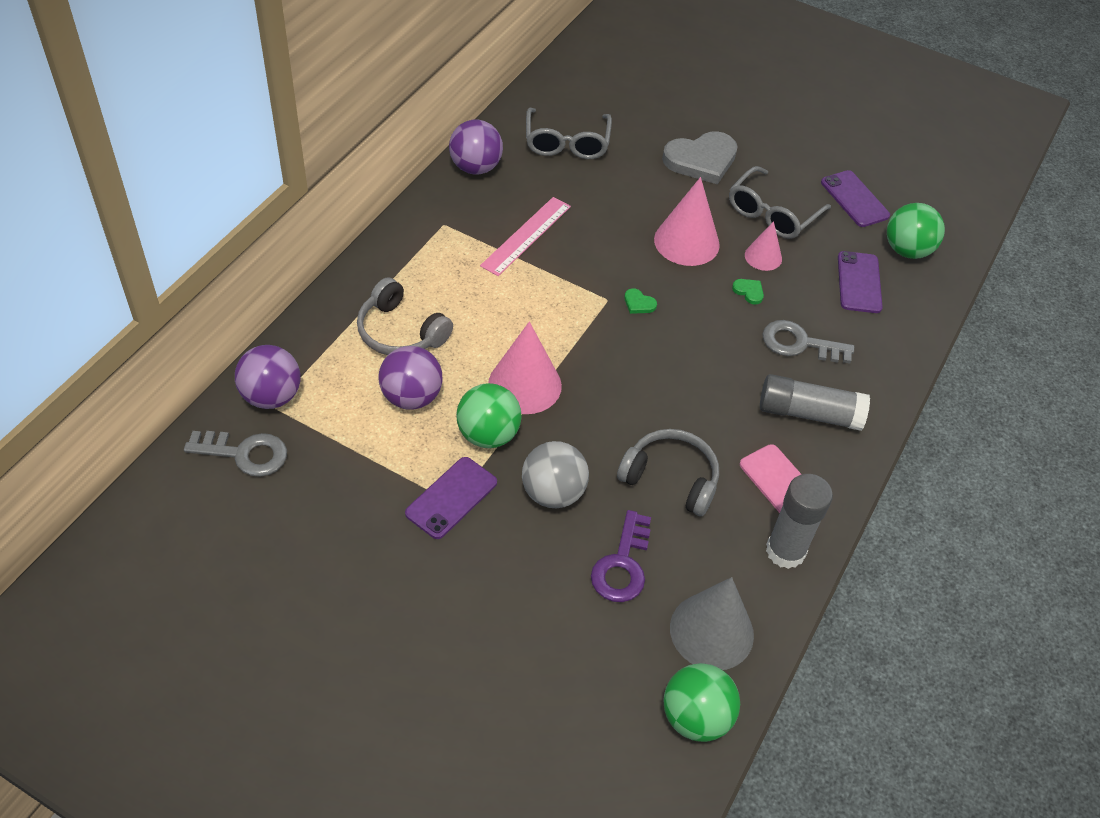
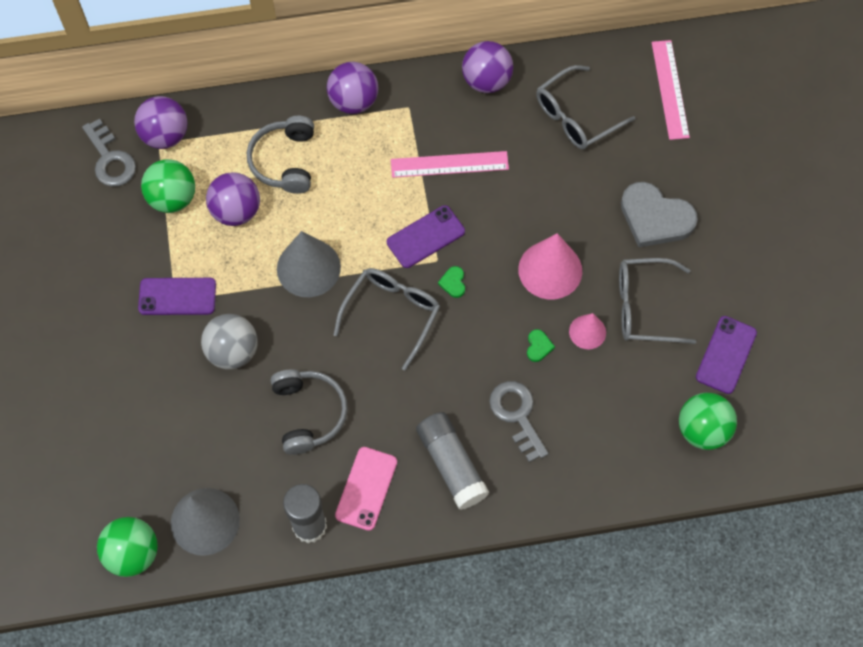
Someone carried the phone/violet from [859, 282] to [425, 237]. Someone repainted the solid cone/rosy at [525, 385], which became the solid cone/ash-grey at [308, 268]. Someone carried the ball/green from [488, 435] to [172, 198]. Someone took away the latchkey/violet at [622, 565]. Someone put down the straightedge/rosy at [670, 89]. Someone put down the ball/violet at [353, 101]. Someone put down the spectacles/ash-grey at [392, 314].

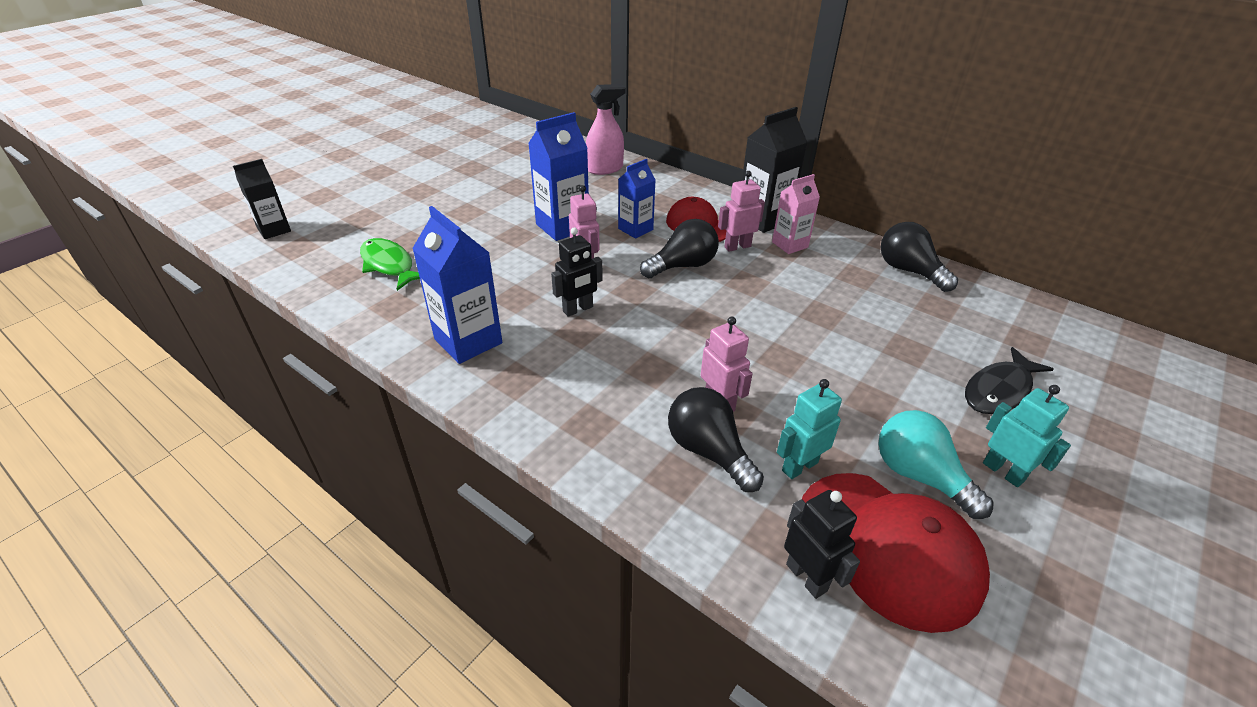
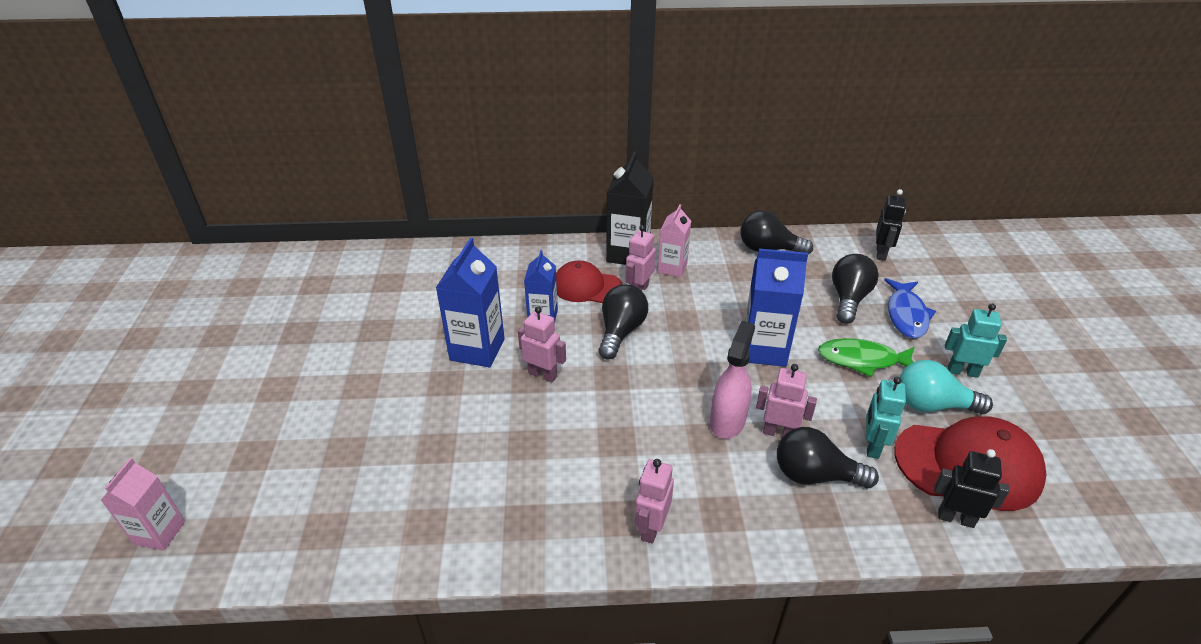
Someone carried the sprayer/rosy from [605, 169] to [727, 421]. Someone repainted the carton/jet-black at [274, 230], which became the carton/rosy at [159, 533]. Someone carried the carton/royal blue from [468, 341] to [764, 350]. Someone carried the robot figure/jet-black from [578, 309] to [881, 253]. Someone carried the fish/green from [389, 265] to [863, 360]. Someone repainted the fish/jet-black at [1000, 391], which became the fish/royal blue at [906, 315]. Someone put down the lightbulb/jet-black at [848, 299]. Someone put down the robot figure/rosy at [651, 528].

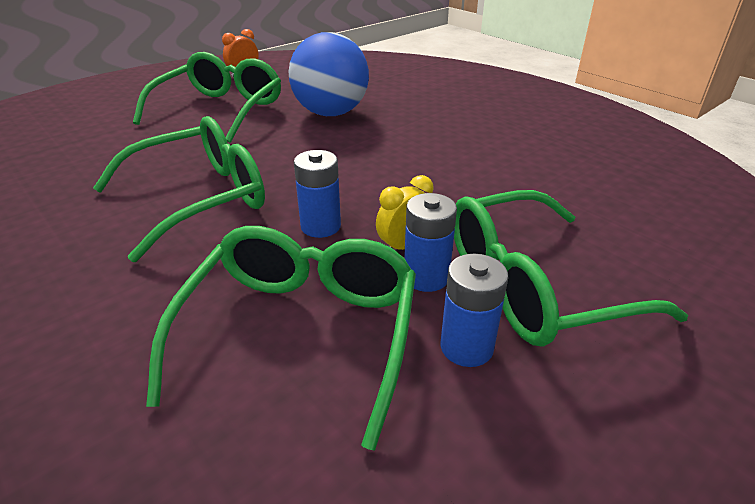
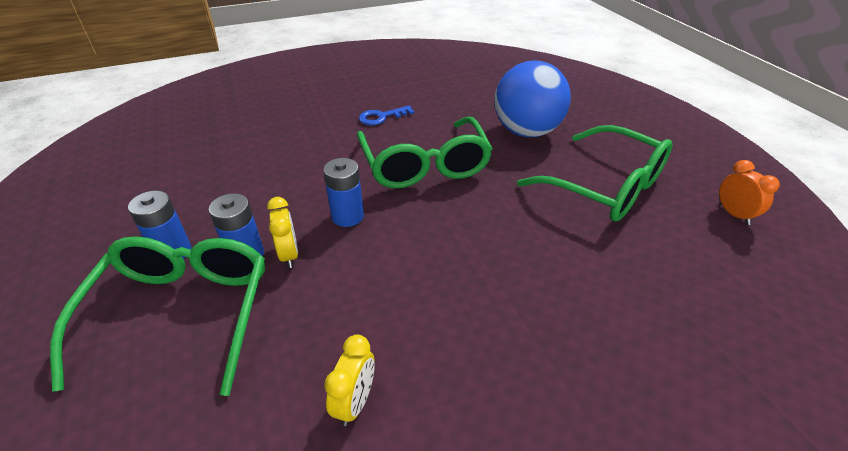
Someone carried the ball/royal blue from [331, 113] to [526, 132]. Someone took away the spectacles/green at [301, 332]. Someone put down the latchkey/royal blue at [381, 117]. Someone put down the bedside clock/bright yellow at [355, 402].

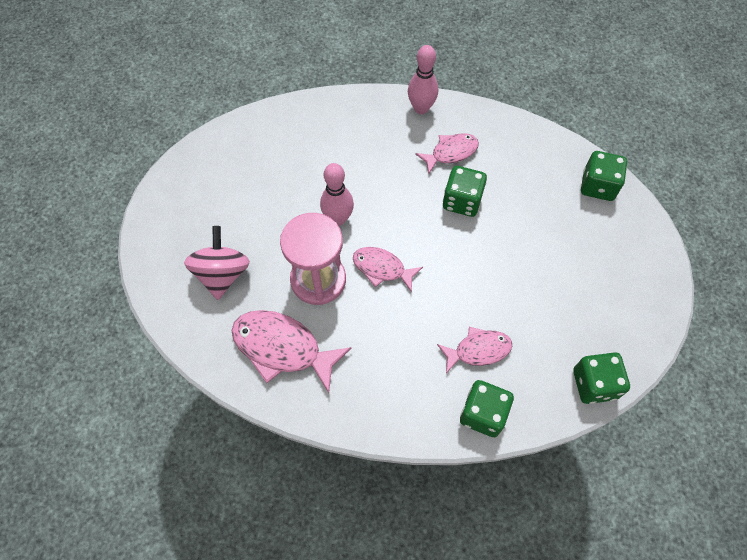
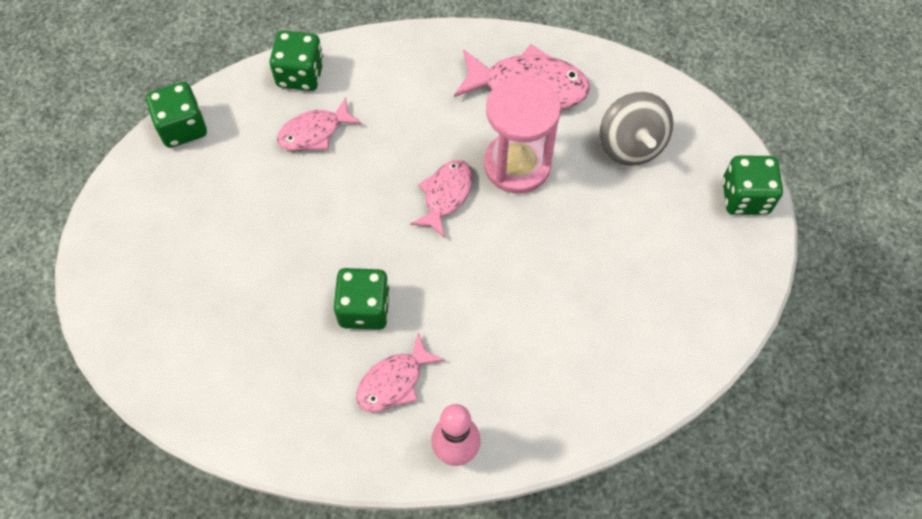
Someone carried the game die/green from [598, 186] to [745, 197]. Someone took away the bowling pin/rosy at [338, 218]. Someone repainted the spinning top/rosy at [222, 274], which became the spinning top/ash-grey at [630, 145]. Someone rotated the fish/rosy at [382, 268] by 75 degrees counterclockwise.

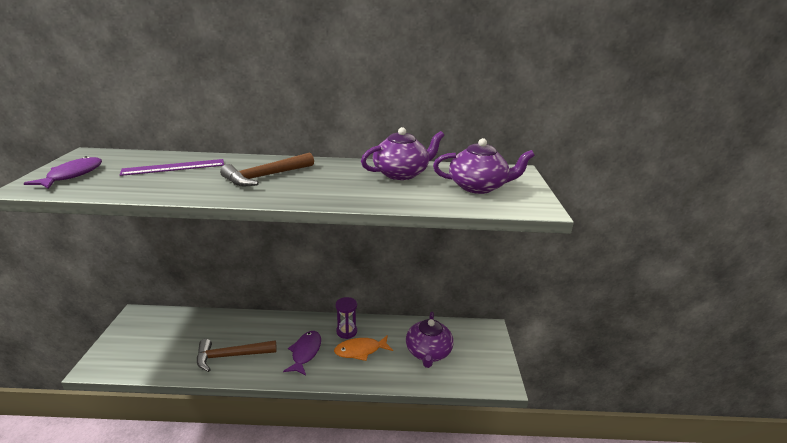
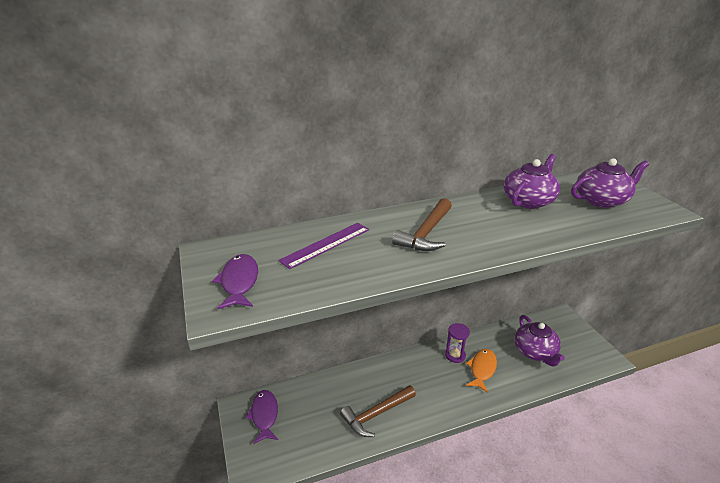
Someone carried the fish/violet from [305, 352] to [264, 415]. Someone rotated the fish/bright orange at [360, 351] by 150 degrees clockwise.

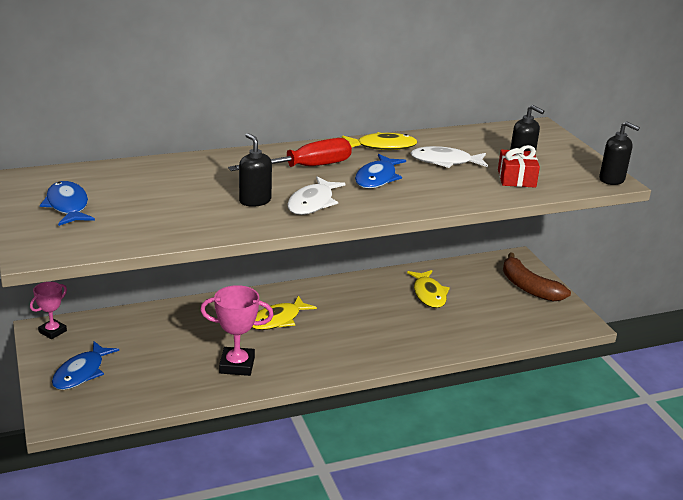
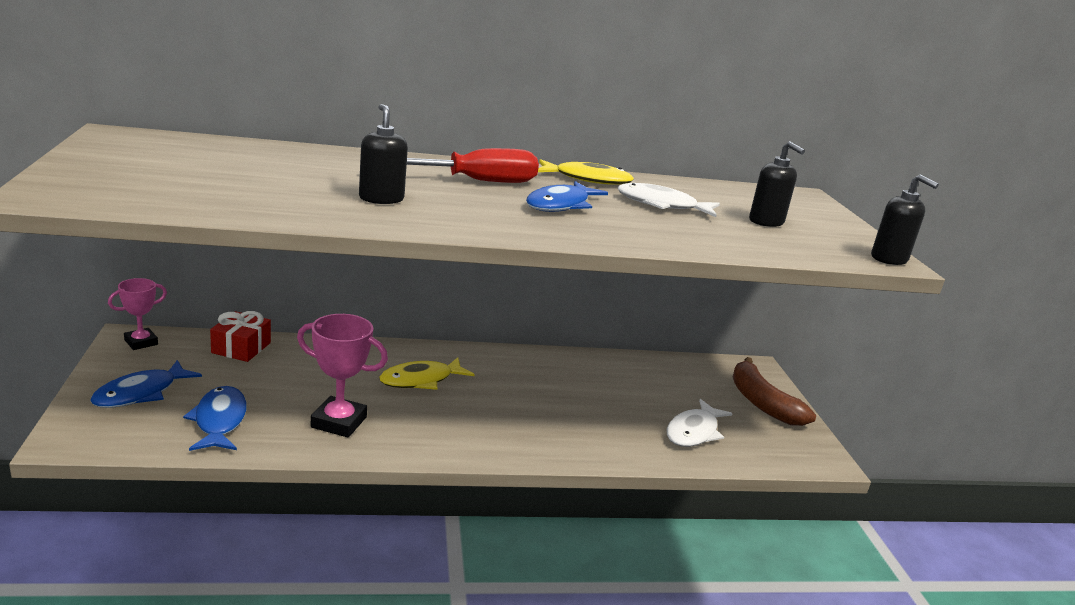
Someone carried the wrapped gift/scarlet from [516, 178] to [241, 348]. Someone carried the fish/white from [312, 203] to [694, 432]. Someone carried the fish/royal blue from [68, 206] to [219, 421]. Someone took away the fish/bright yellow at [429, 294].

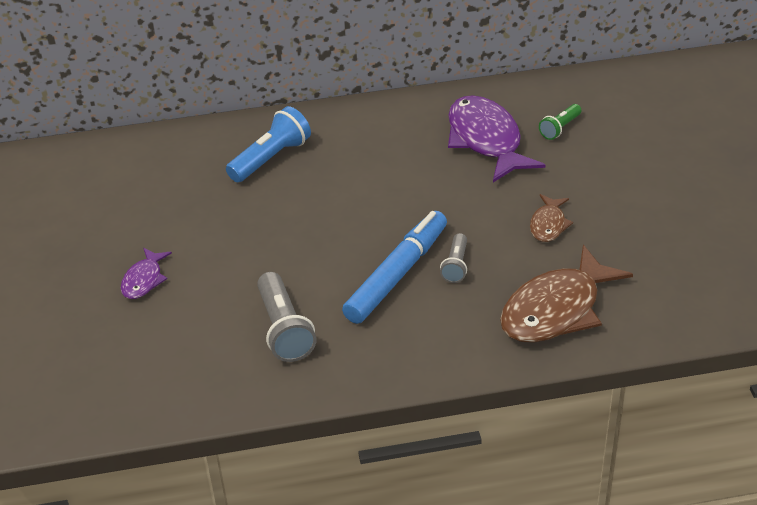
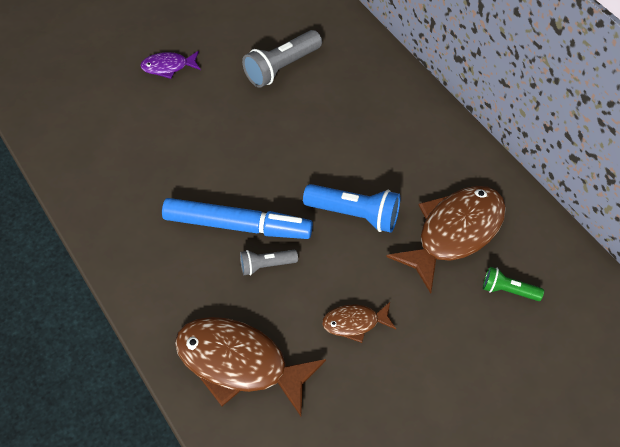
Someone repainted the fish/violet at [486, 140], which became the fish/dark brown at [454, 233]. Someone carried the torch/royal blue from [271, 158] to [355, 215]. Someone carried the torch/ash-grey from [284, 330] to [281, 67].

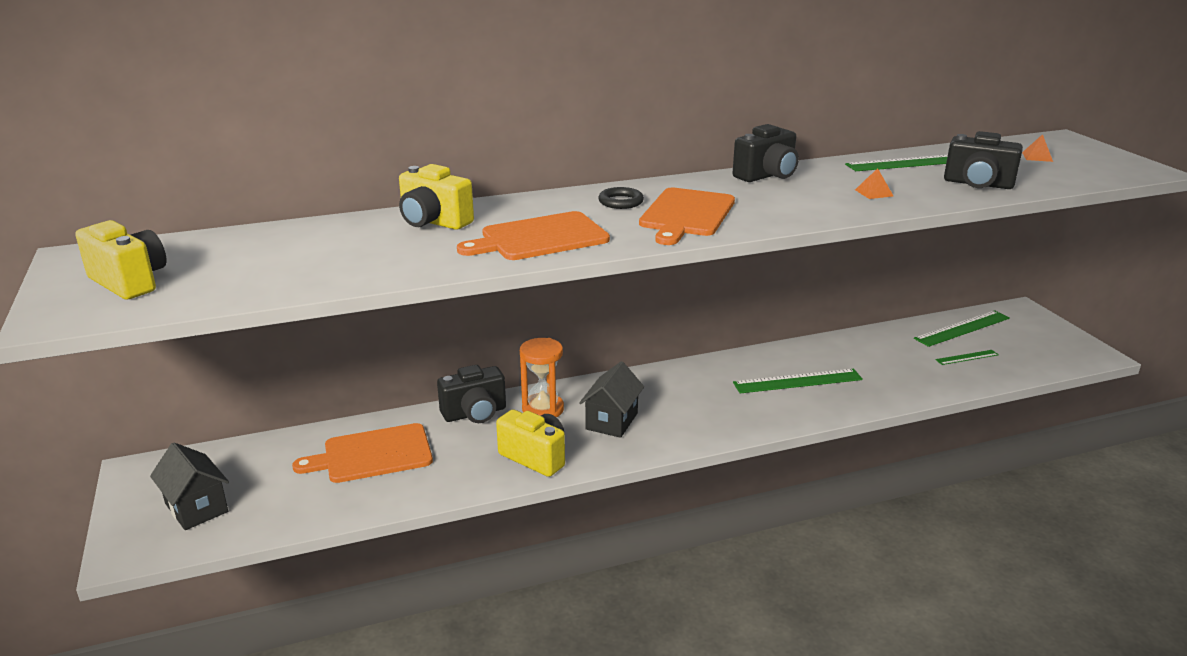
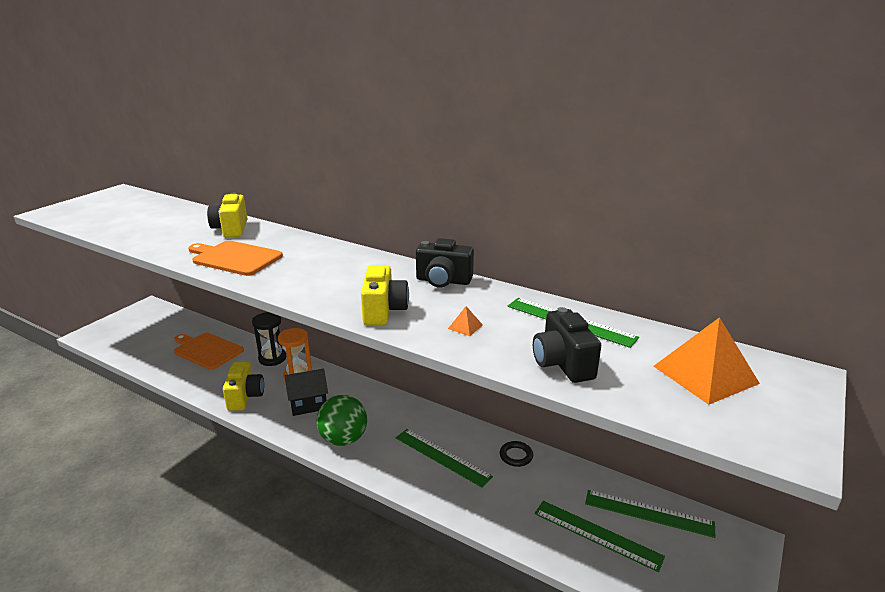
Someone scaled the pyramid shape/bright orange at [1037, 157] by 2.43. Someone carried the hoop/jet-black from [620, 202] to [516, 456]. Someone took away the chopping board/bright orange at [686, 214]. Someone carried the compact camera/bright yellow from [129, 282] to [383, 311]. Someone scaled the straightedge/green at [967, 357] by 1.87. Someone swapped the compact camera/jet-black at [475, 413] for the hourglass/jet-black at [272, 358]. Someone took away the house/jet-black at [196, 508]. Someone put down the ball/green at [343, 439].

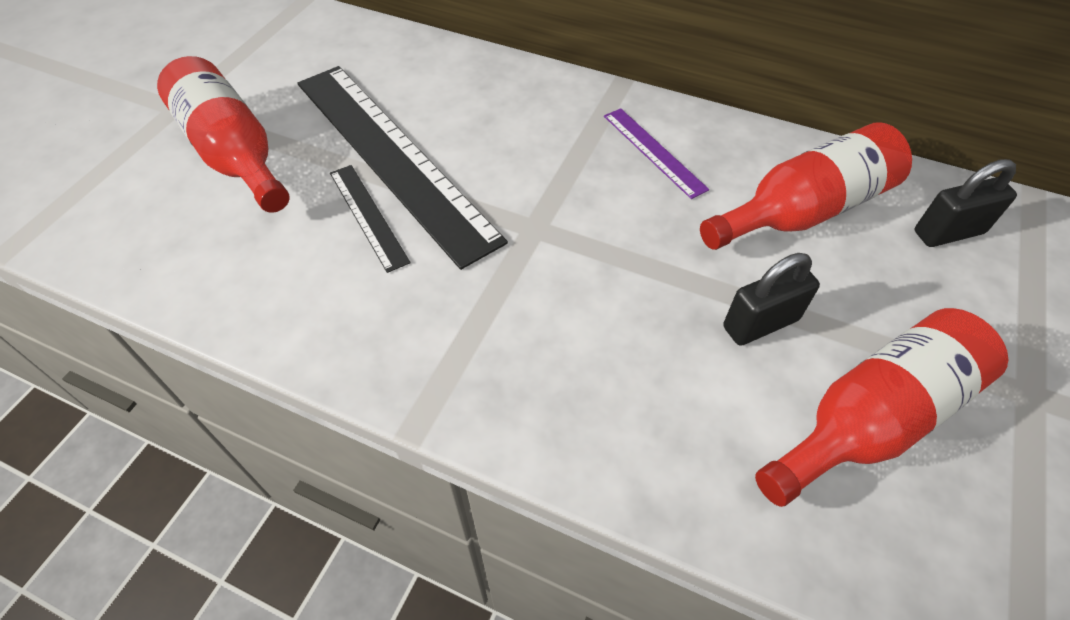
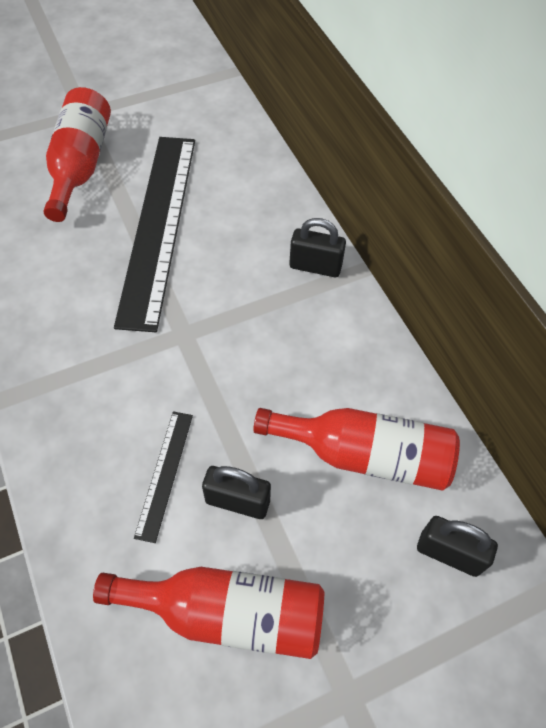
Someone took away the straightedge/violet at [653, 151]. Someone carried the straightedge/jet-black from [368, 216] to [164, 474]. Someone put down the small lock/jet-black at [315, 266].

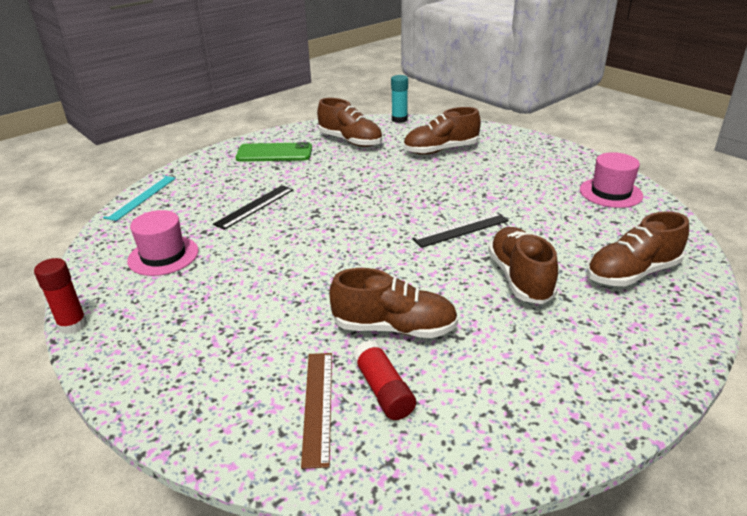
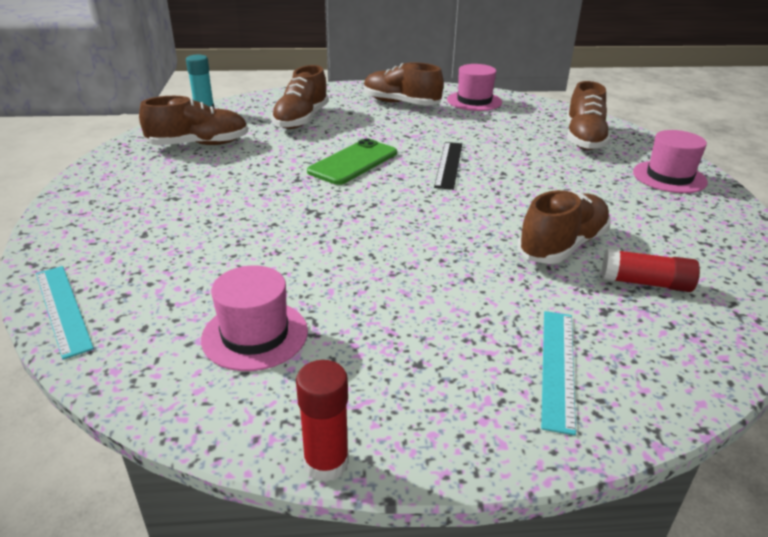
Someone carried the phone/green from [274, 153] to [353, 162]. Someone took away the straightedge/jet-black at [255, 206]. Someone carried the shoe/dark brown from [519, 278] to [401, 103]. Someone took away the straightedge/dark brown at [318, 405]. Someone put down the top hat/rosy at [669, 177]. Someone put down the straightedge/teal at [558, 367].

